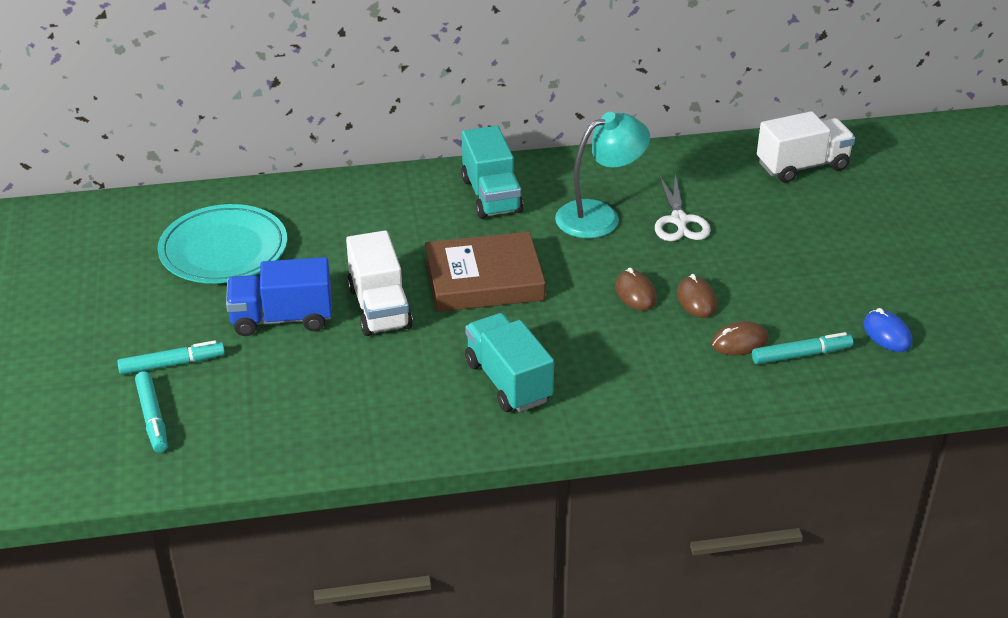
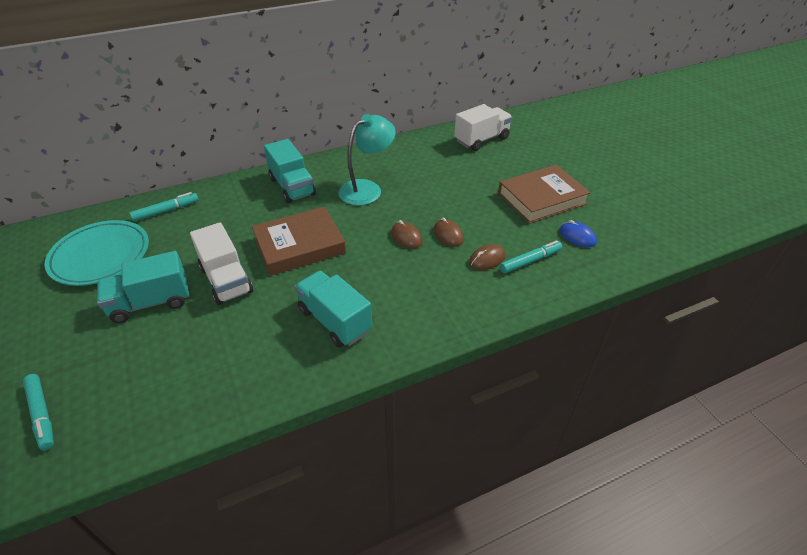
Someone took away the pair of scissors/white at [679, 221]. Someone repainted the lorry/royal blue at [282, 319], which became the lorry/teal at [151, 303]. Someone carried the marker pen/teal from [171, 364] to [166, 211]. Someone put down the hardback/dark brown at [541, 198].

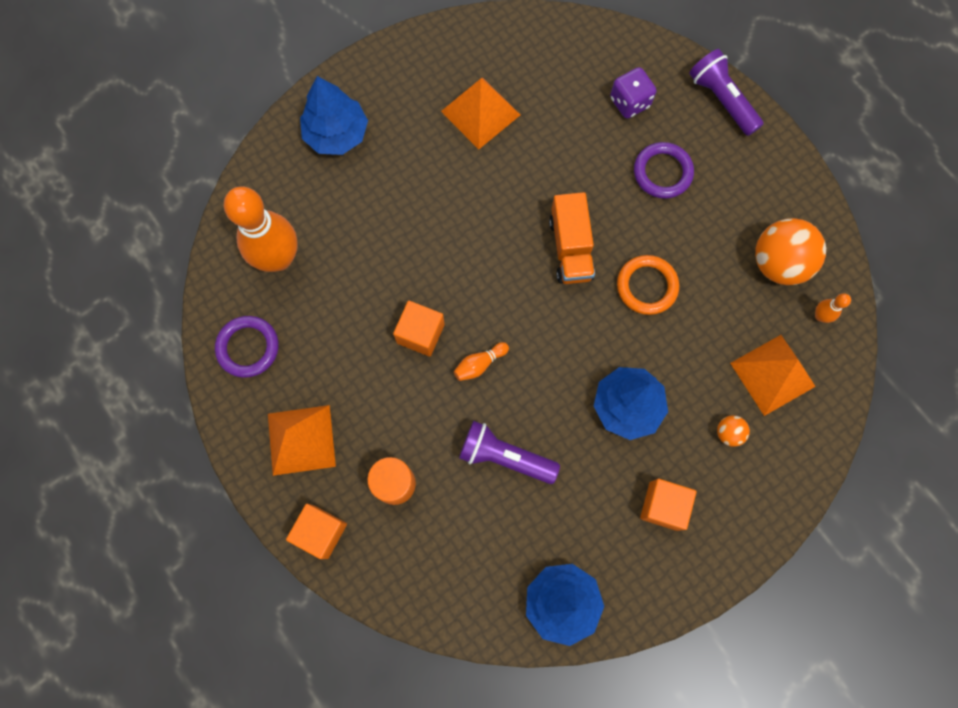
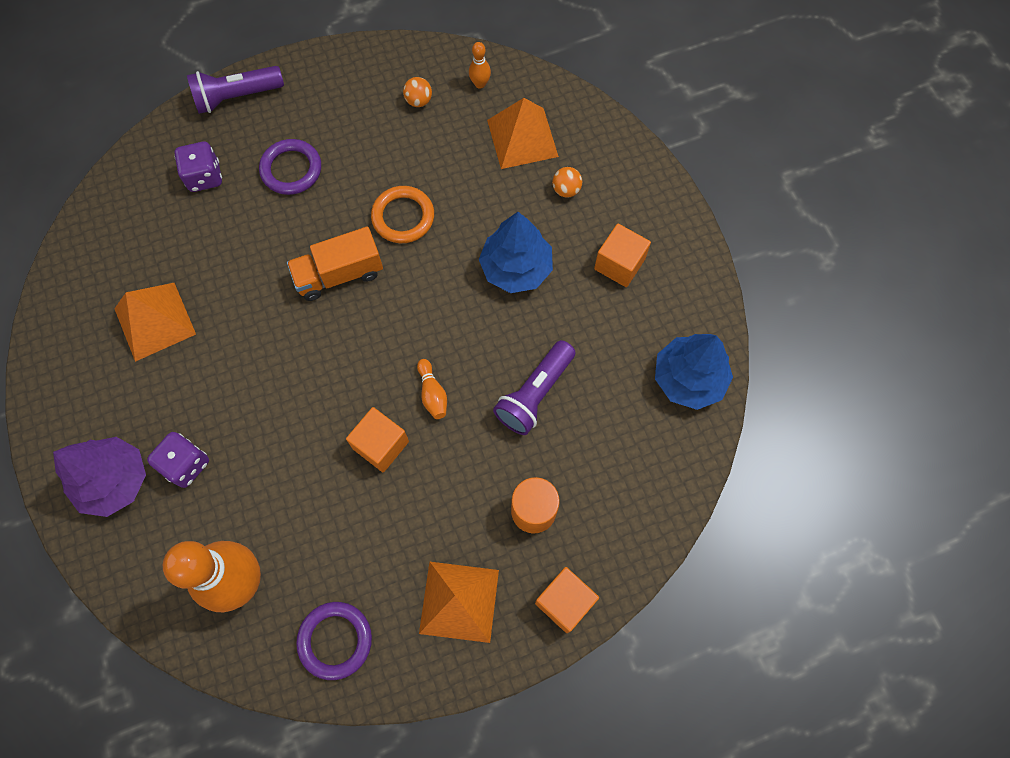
Someone repainted the tree/royal blue at [336, 134], which became the tree/violet at [114, 481]. Someone rotated the lorry/bright orange at [570, 248] by 150 degrees clockwise. Someone scaled the ball/bright orange at [778, 263] by 0.45. Someone put down the game die/violet at [186, 464].

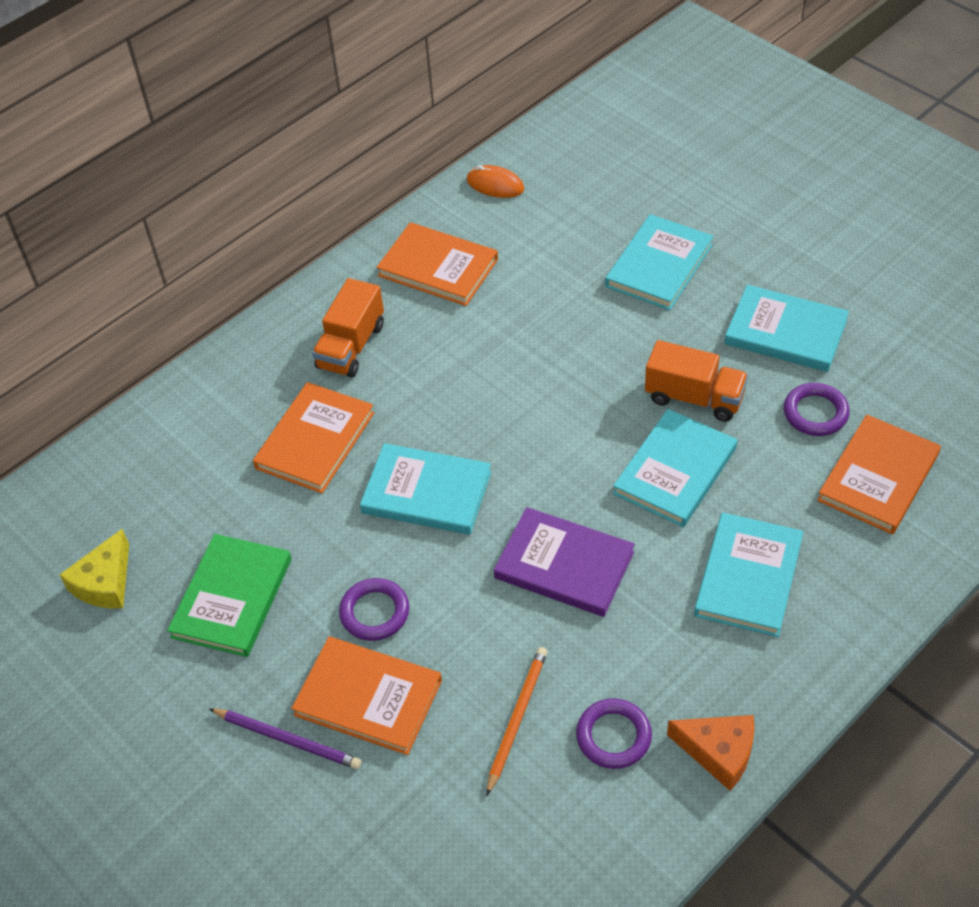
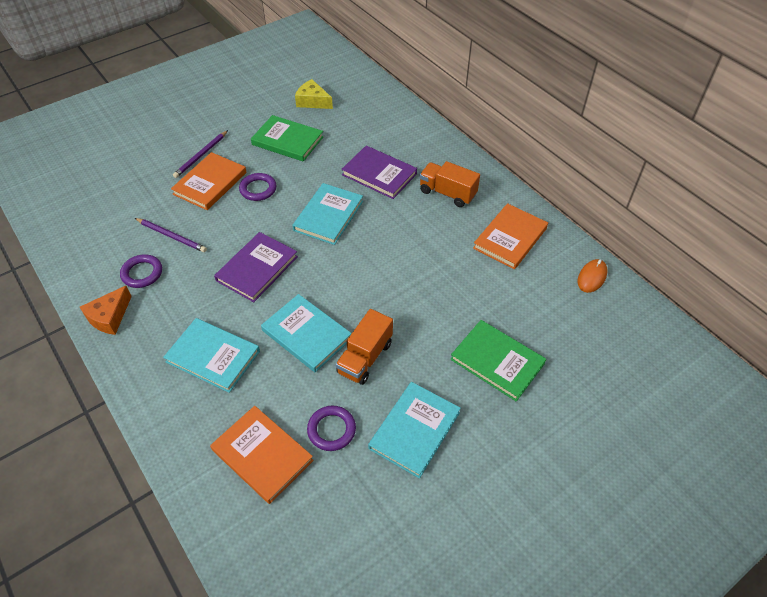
Someone repainted the hardback/teal at [659, 265], which became the hardback/green at [497, 361]. Someone repainted the hardback/bright orange at [315, 440], which became the hardback/violet at [379, 174]. Someone repainted the lead pencil/bright orange at [517, 718], which became the lead pencil/violet at [171, 236].

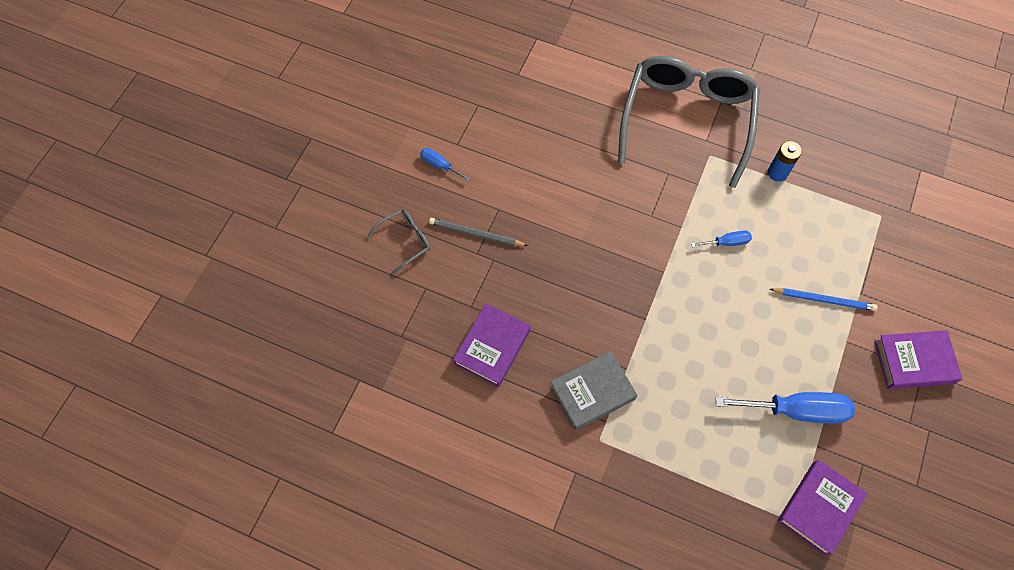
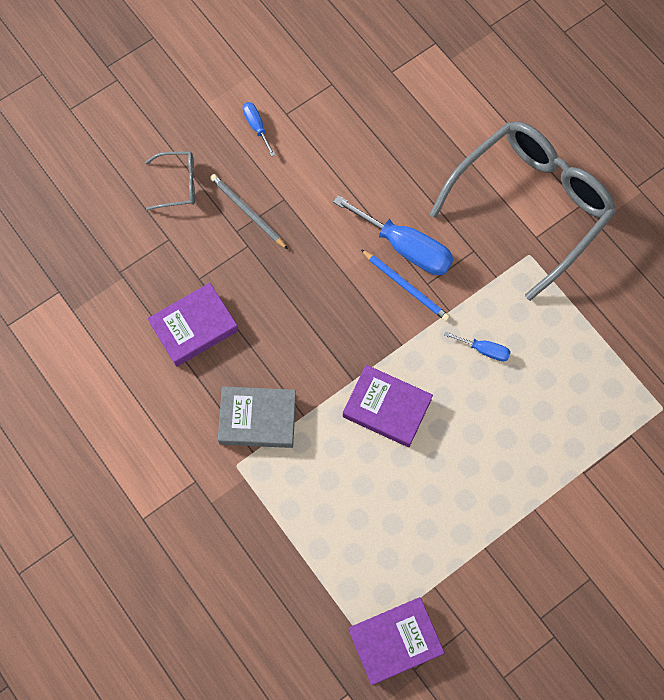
Someone took away the power cell/royal blue at [777, 173]. Someone carried the lead pencil/royal blue from [824, 300] to [406, 286]. Someone carried the hardback/violet from [913, 362] to [387, 408]. Someone carried the flat screwdriver/royal blue from [796, 410] to [406, 247].

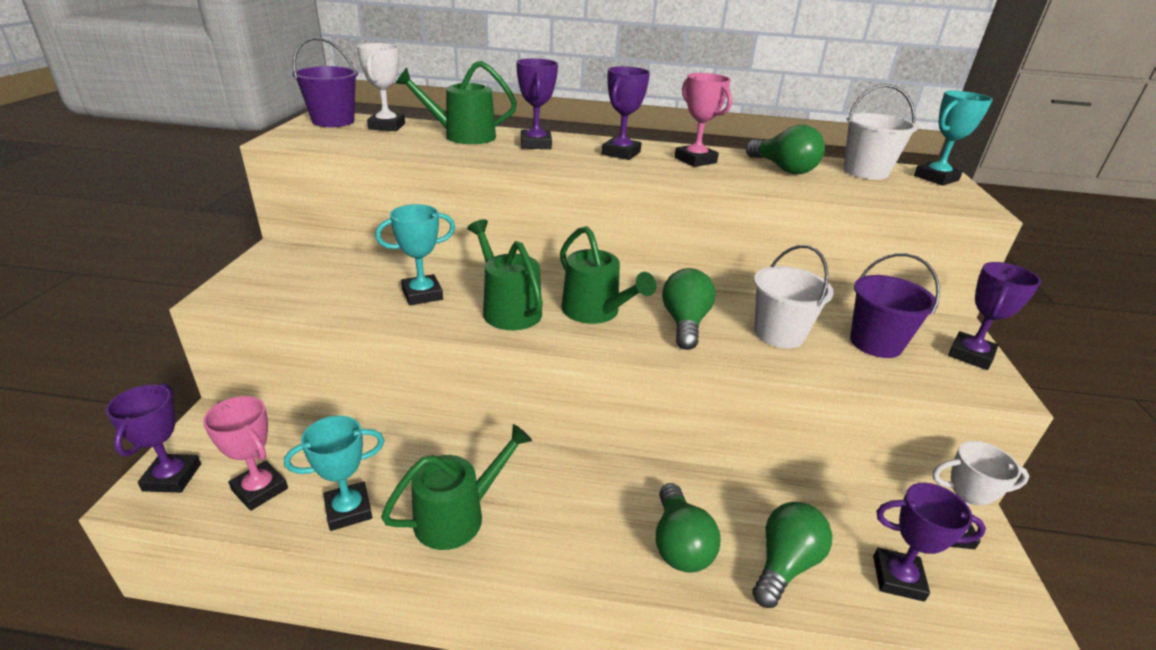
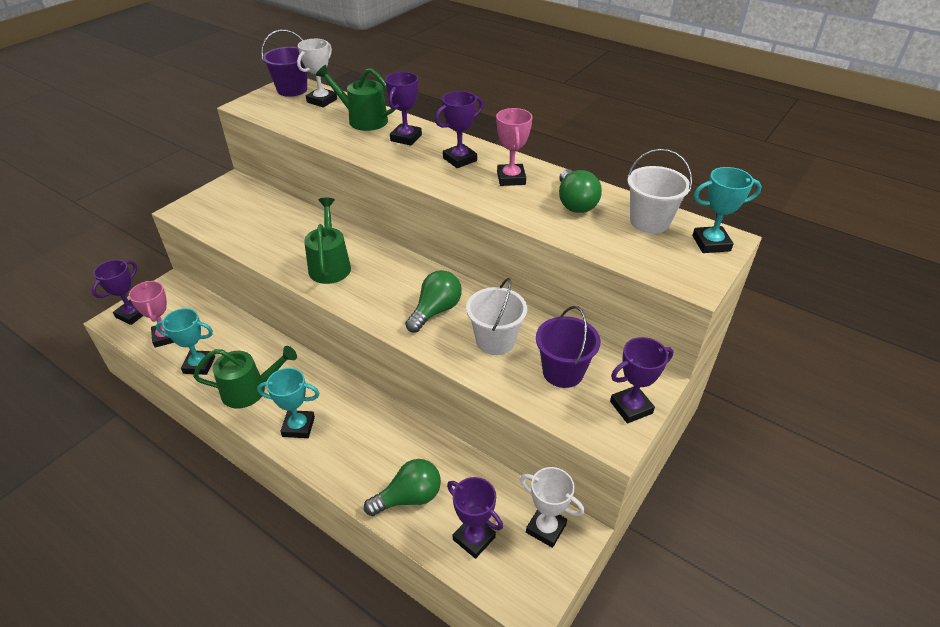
Someone carried the trophy/teal from [422, 294] to [298, 427]. Someone took away the watering pot/green at [595, 312]. Someone took away the lightbulb/green at [679, 544].

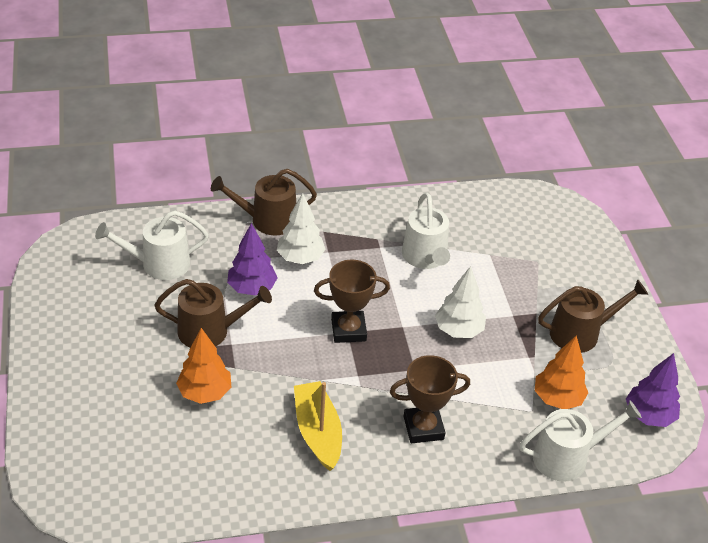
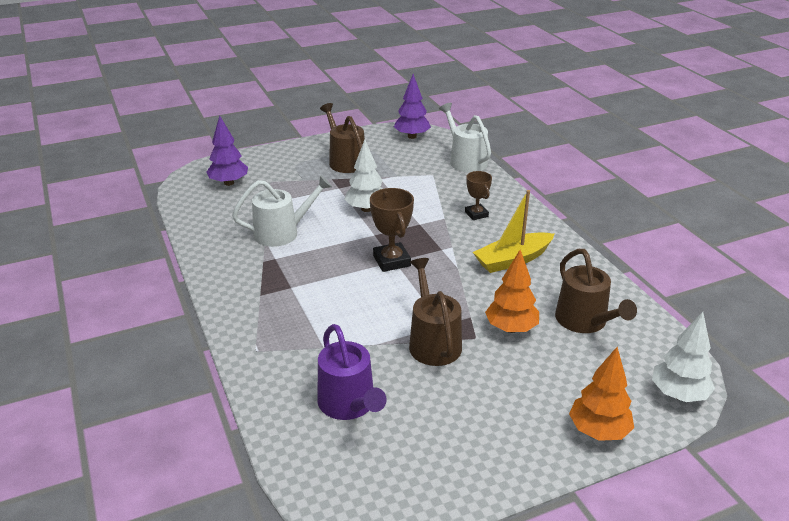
Someone carried the watering pot/dark brown from [268, 220] to [584, 321]. Someone carried the tree/white from [300, 258] to [678, 394]. Someone repainted the watering pot/white at [159, 264], which became the watering pot/violet at [349, 404]. Someone carried the tree/violet from [252, 288] to [229, 183]. Someone carried the tree/bright orange from [557, 399] to [598, 431]. Someone scaled the trophy/dark brown at [423, 428] by 0.64.

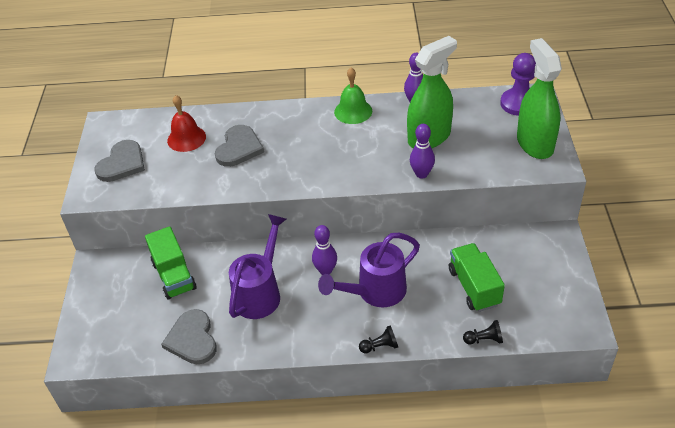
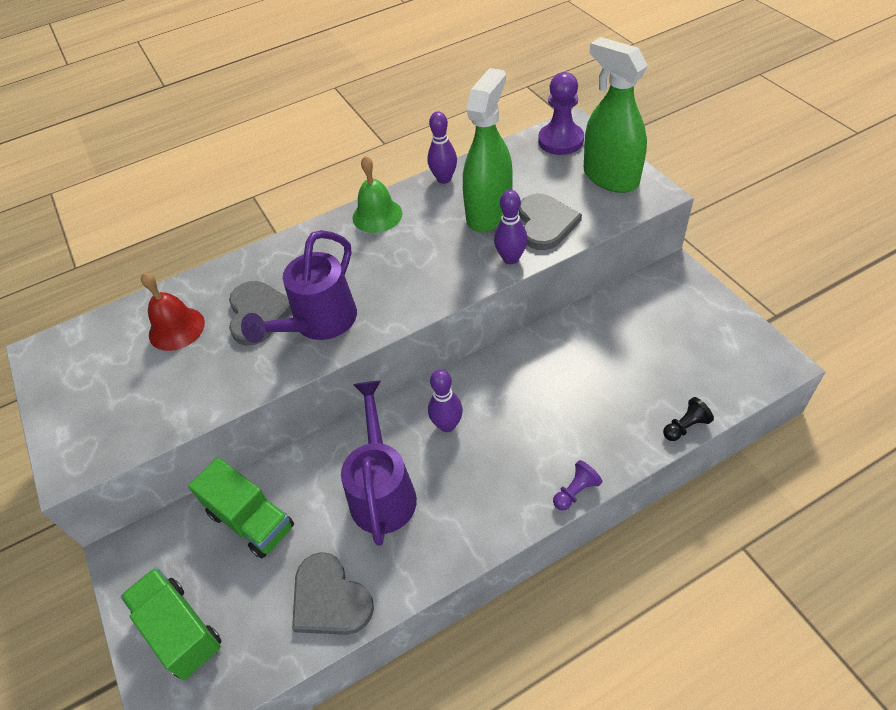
Someone carried the heart/ash-grey from [122, 163] to [545, 223]. Someone carried the watering pot/violet from [375, 292] to [319, 323]. Someone carried the lorry/green from [474, 287] to [180, 630]. Someone repainted the game pawn/jet-black at [380, 346], which became the game pawn/violet at [575, 491].

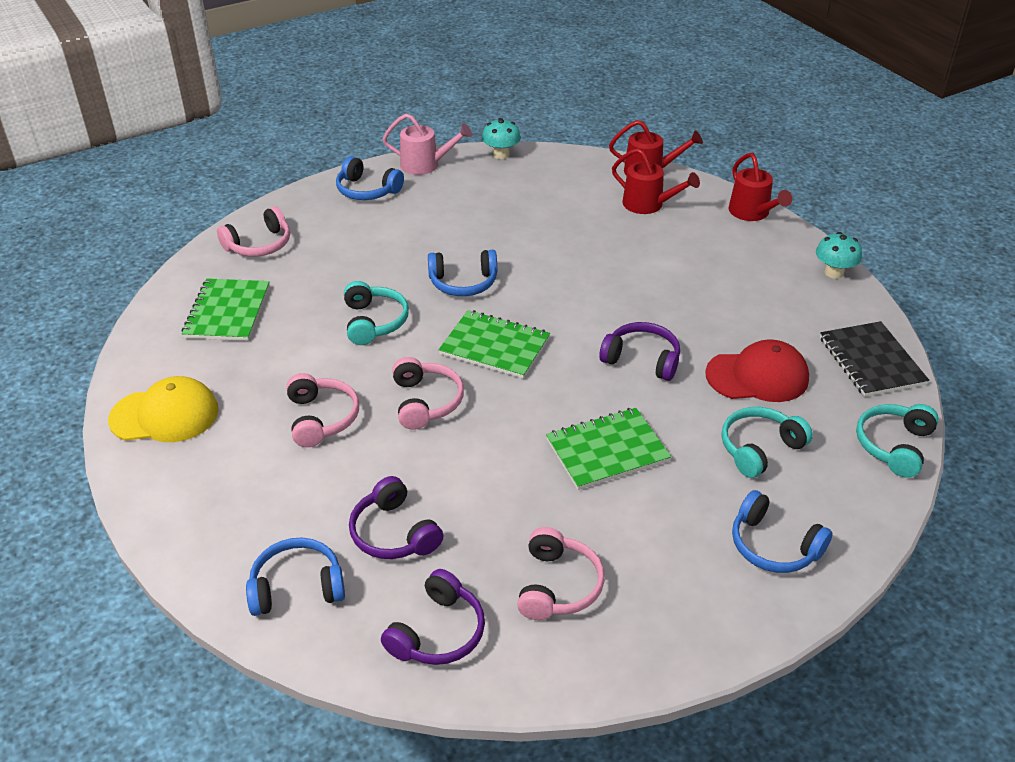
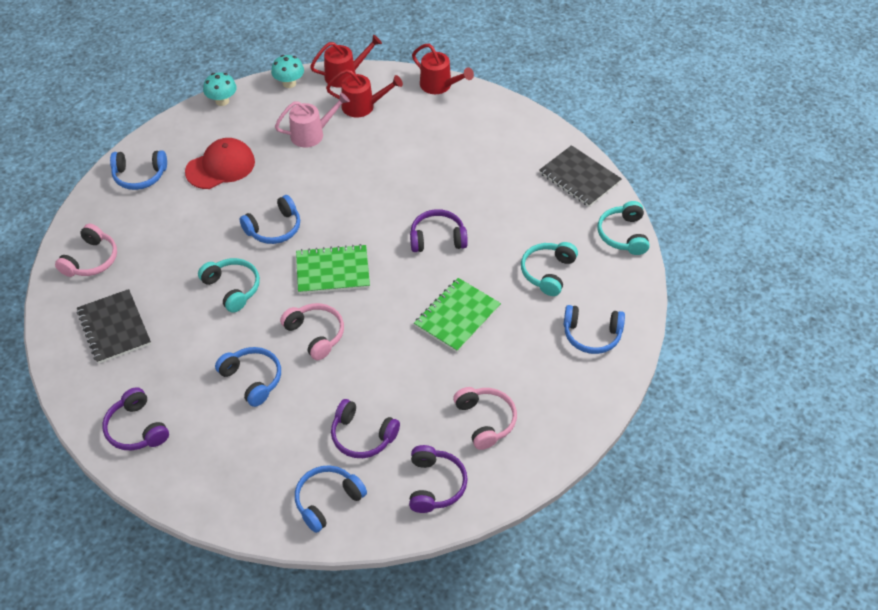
Someone carried the watering pot/rosy from [426, 165] to [312, 134]. Someone carried the mushroom/teal from [834, 272] to [289, 83]. Someone repainted the exercise book/green at [227, 312], which became the exercise book/jet-black at [114, 328]. Someone carried the baseball cap/scarlet from [757, 376] to [220, 166]. Someone repainted the over-ear headphones/rosy at [321, 418], which became the over-ear headphones/royal blue at [252, 379]. Someone swapped the baseball cap/bright yellow at [165, 415] for the over-ear headphones/violet at [136, 429].

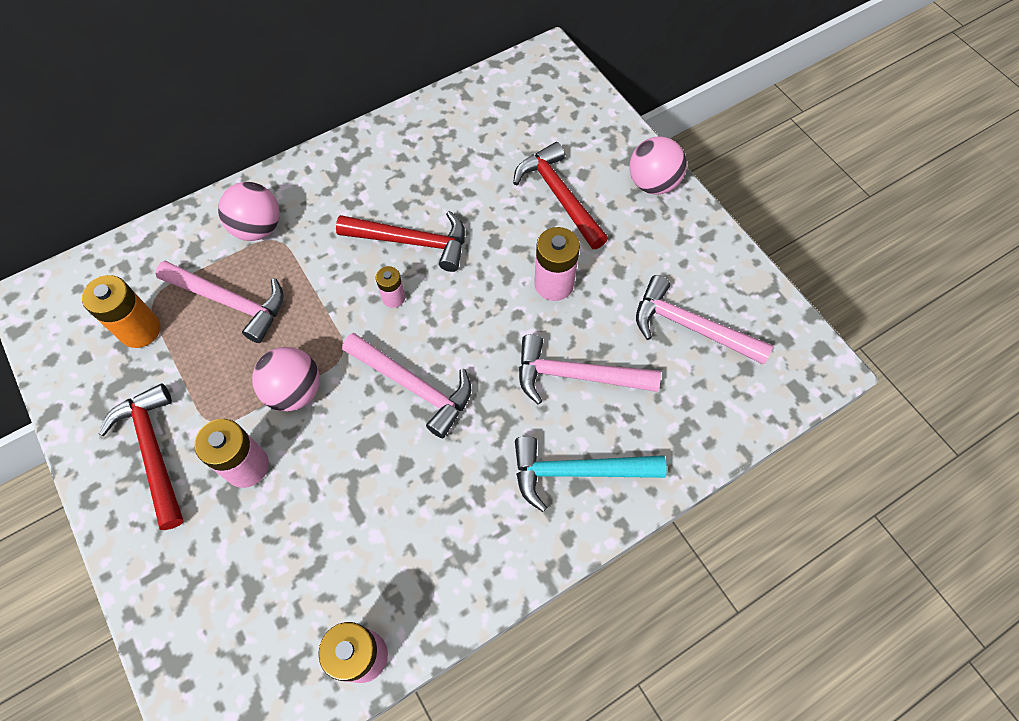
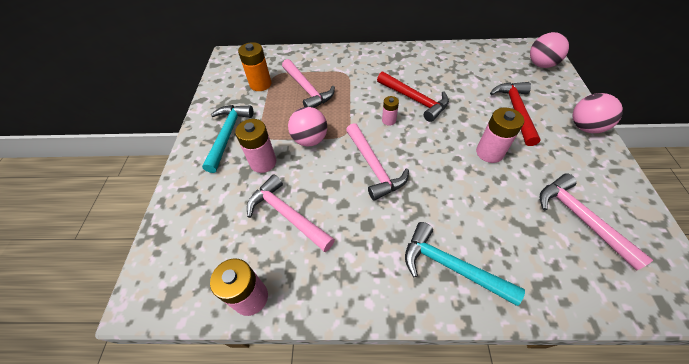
Someone carried the ball/rosy from [258, 228] to [541, 64]. Someone carried the claw hammer/rosy from [576, 375] to [287, 214]. Someone repainted the claw hammer/scarlet at [153, 451], which became the claw hammer/teal at [228, 134].

